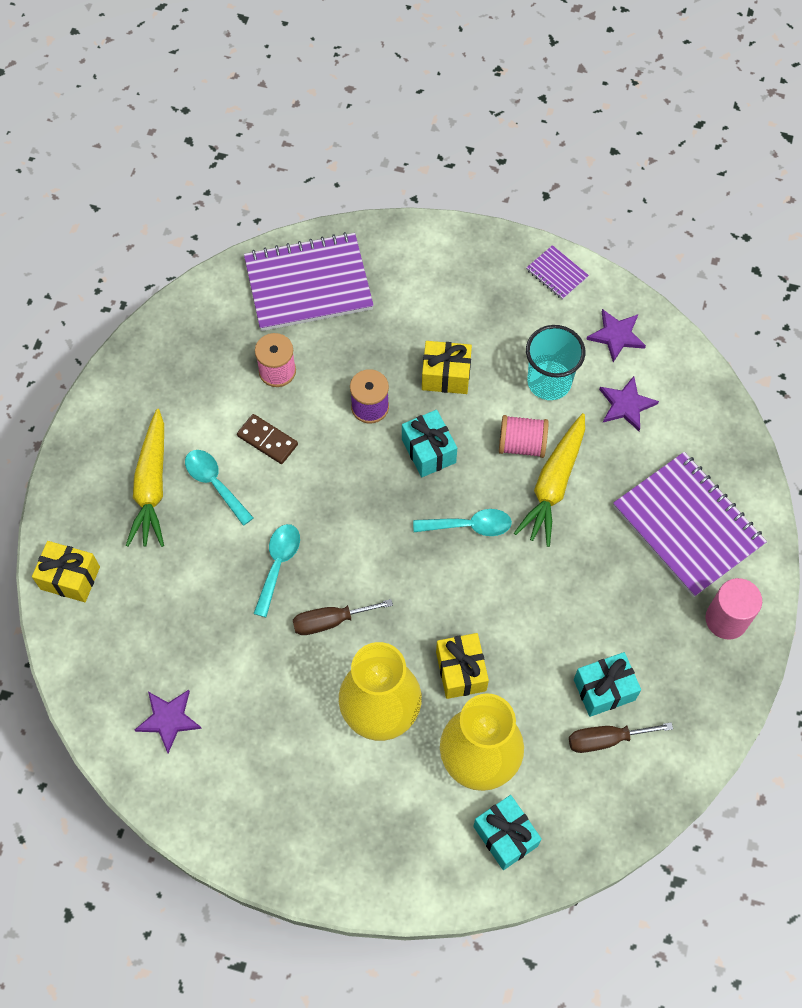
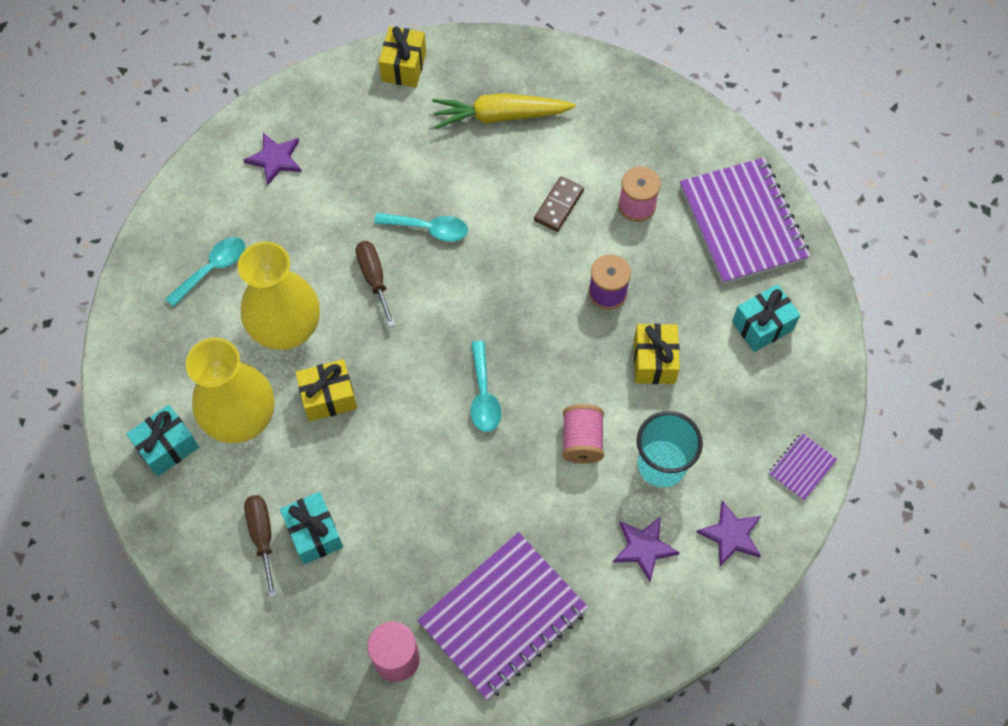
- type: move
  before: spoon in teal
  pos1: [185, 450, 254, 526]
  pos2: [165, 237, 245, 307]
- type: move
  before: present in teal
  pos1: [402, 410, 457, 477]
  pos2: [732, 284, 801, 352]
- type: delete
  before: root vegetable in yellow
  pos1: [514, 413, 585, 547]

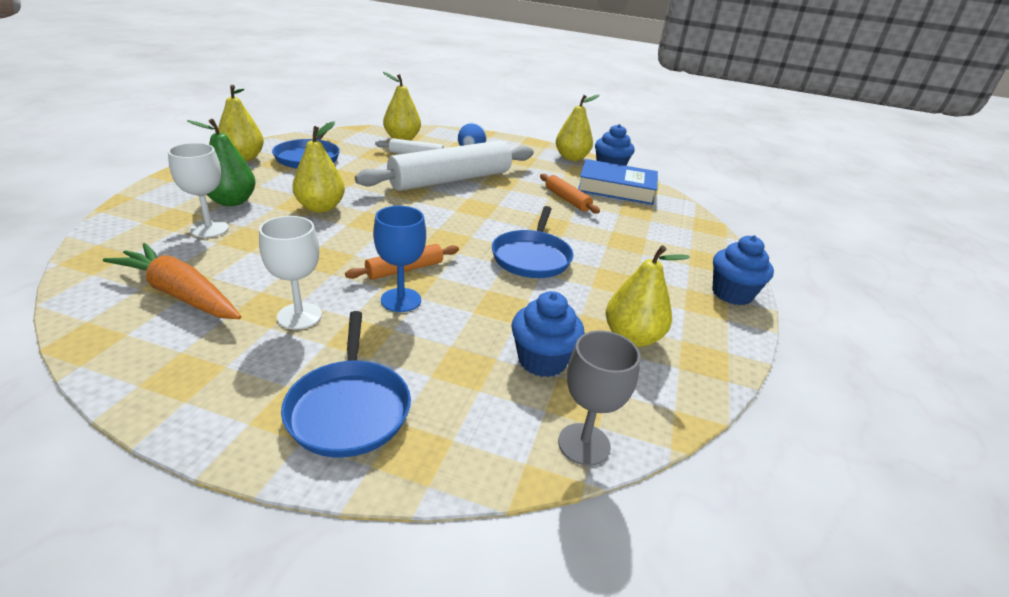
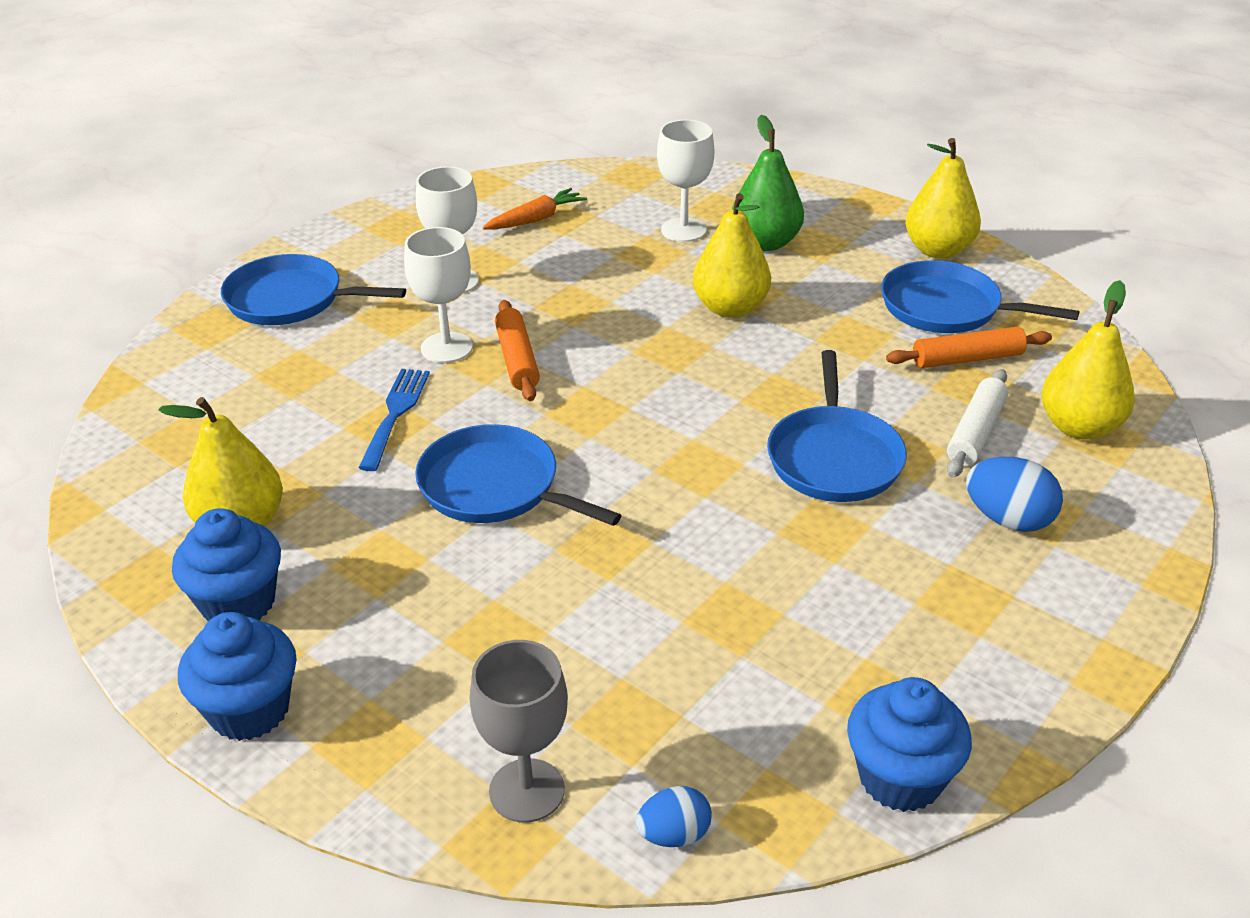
- type: resize
  before: root vegetable in orange-coloured
  pos1: [103, 243, 241, 319]
  pos2: [483, 188, 587, 230]
  scale: 0.59
- type: replace
  before: rolling pin in pure white
  after: frying pan in cobalt
  pos1: [355, 140, 534, 191]
  pos2: [767, 350, 907, 502]
- type: recolor
  before: goblet in cobalt
  after: goblet in pure white
  pos1: [373, 206, 426, 312]
  pos2: [404, 227, 473, 363]
- type: move
  before: cupcake in cobalt
  pos1: [511, 291, 584, 377]
  pos2: [172, 508, 281, 621]
- type: move
  before: rolling pin in orange-coloured
  pos1: [540, 174, 600, 214]
  pos2: [886, 327, 1052, 368]
- type: delete
  before: pear fruit in yellow
  pos1: [556, 95, 600, 161]
- type: move
  before: goblet in grey
  pos1: [558, 331, 641, 466]
  pos2: [470, 640, 568, 823]
- type: delete
  before: hardback in cobalt
  pos1: [578, 159, 658, 205]
- type: insert
  after: dinner fork in cobalt
  pos2: [359, 369, 430, 471]
- type: insert
  after: egg in cobalt
  pos2: [636, 786, 712, 847]

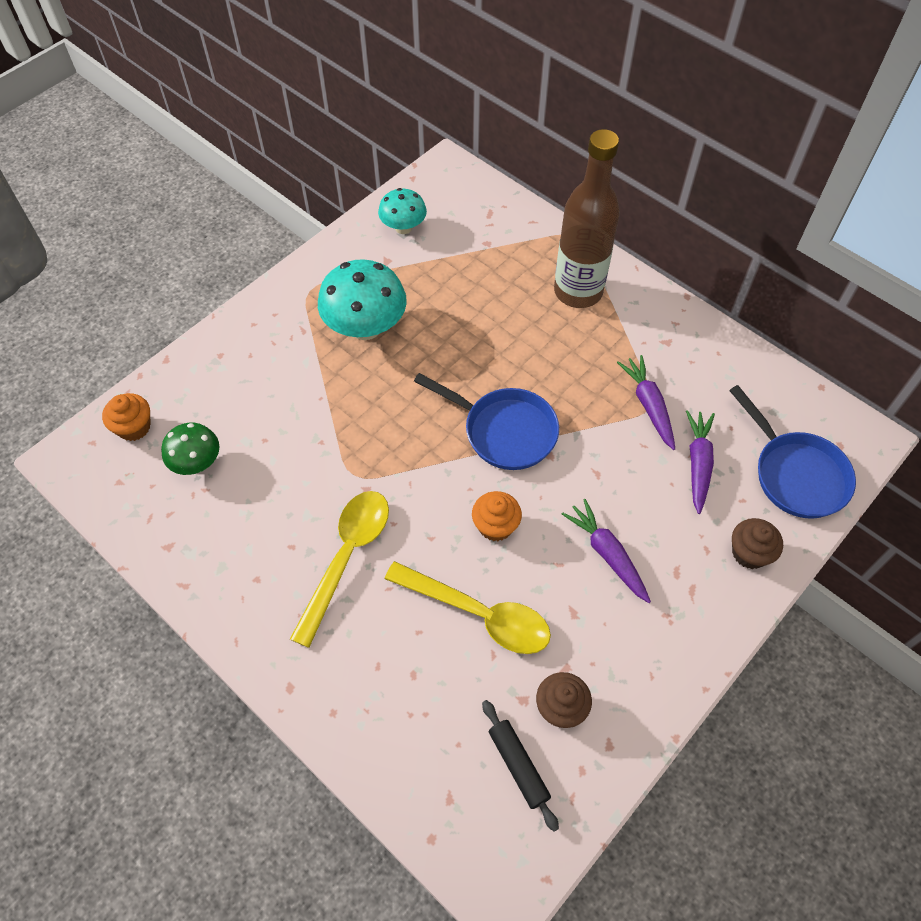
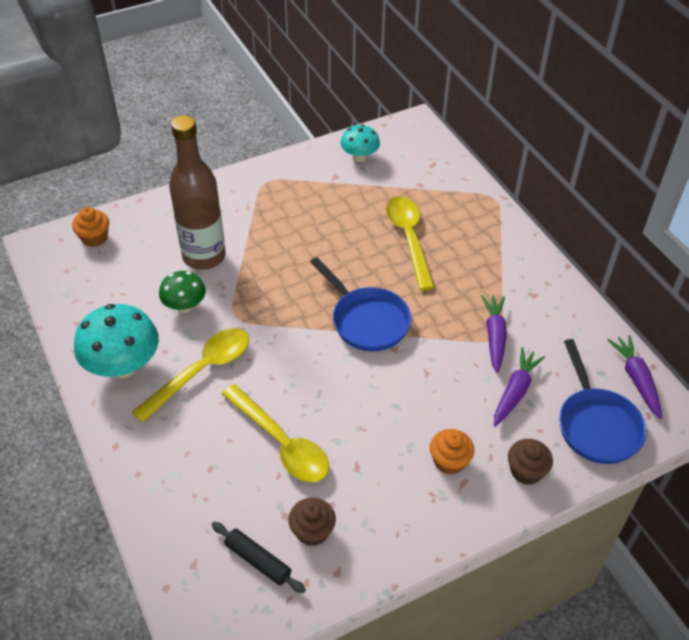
- type: move
  before: toadstool in emerald
  pos1: [161, 423, 219, 475]
  pos2: [159, 271, 206, 313]
- type: move
  before: toadstool in teal
  pos1: [318, 259, 407, 340]
  pos2: [74, 304, 159, 378]
- type: move
  before: cupcake in orange-coloured
  pos1: [472, 491, 522, 541]
  pos2: [430, 429, 474, 475]
- type: rotate
  before: rolling pin in black
  pos1: [482, 700, 559, 832]
  pos2: [212, 522, 306, 593]
  turn: -45
- type: move
  before: flask in brown
  pos1: [554, 129, 620, 308]
  pos2: [169, 115, 226, 270]
- type: move
  before: root vegetable in violet
  pos1: [562, 499, 651, 603]
  pos2: [608, 335, 662, 419]
- type: insert
  after: spoon in yellow
  pos2: [386, 196, 435, 290]

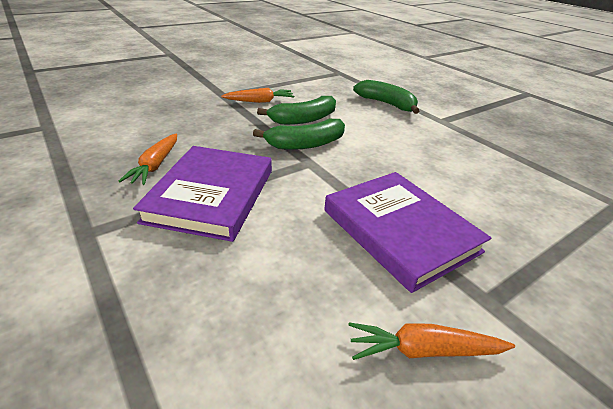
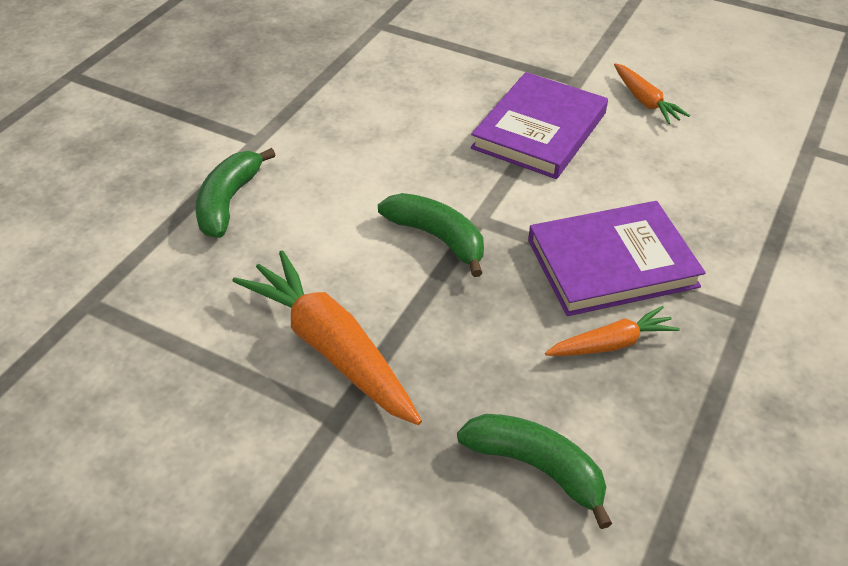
- type: resize
  before: root vegetable in orange-coloured
  pos1: [221, 88, 294, 103]
  pos2: [232, 250, 422, 425]
  scale: 1.87
- type: move
  before: banana fruit in emerald
  pos1: [257, 96, 336, 125]
  pos2: [457, 414, 612, 529]

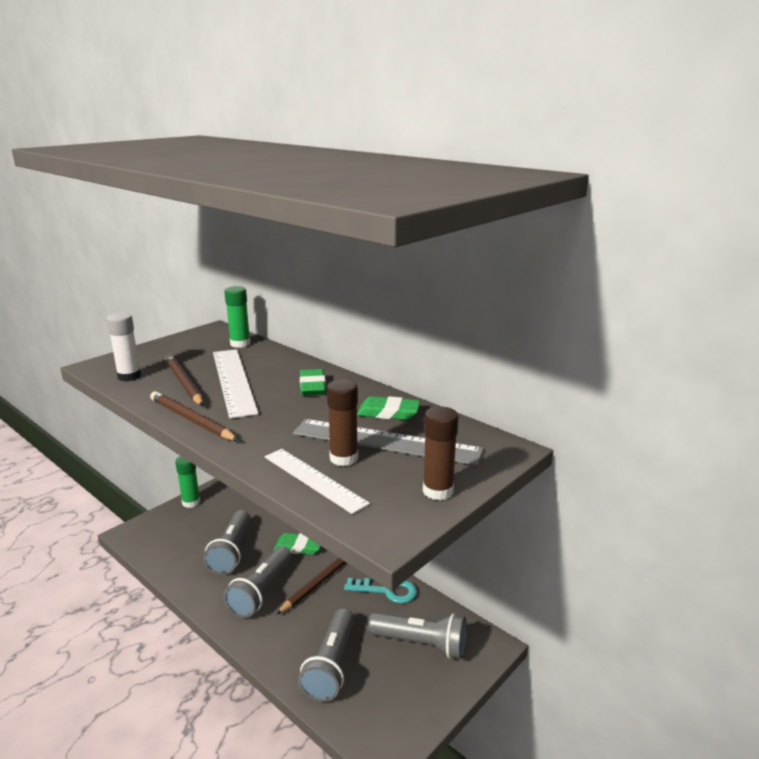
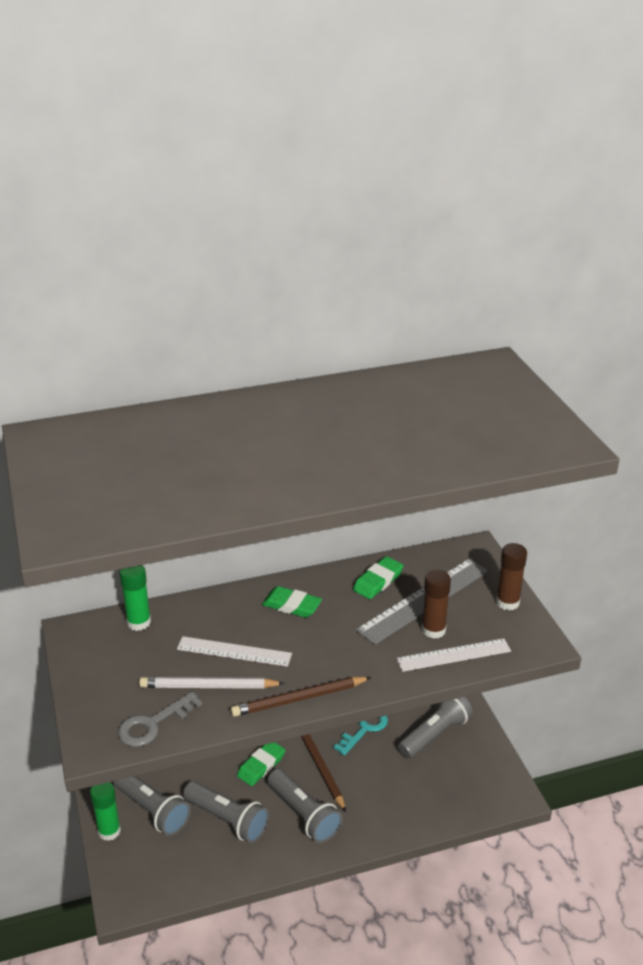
- type: replace
  before: glue stick in pure white
  after: latchkey in grey
  pos1: [106, 313, 141, 381]
  pos2: [118, 692, 202, 747]
- type: recolor
  before: pencil in brown
  after: pencil in pure white
  pos1: [165, 355, 203, 406]
  pos2: [139, 677, 285, 689]
- type: resize
  before: ruler in pure white
  pos1: [213, 349, 259, 419]
  pos2: [177, 636, 292, 667]
  scale: 0.66
- type: move
  before: torch in grey
  pos1: [298, 608, 355, 702]
  pos2: [113, 776, 191, 836]

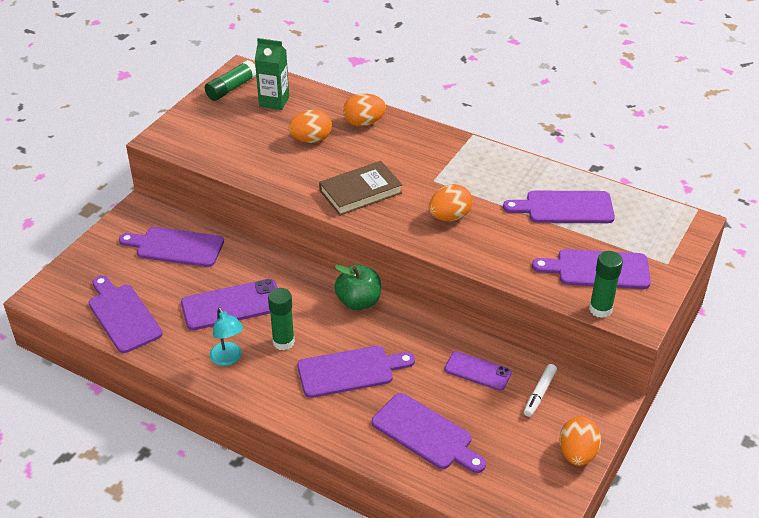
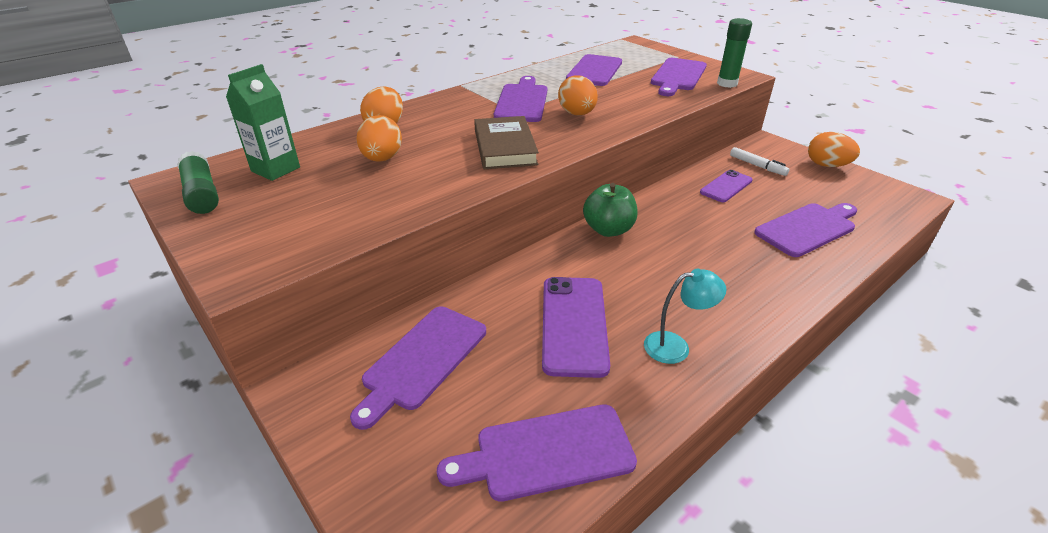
- type: delete
  before: glue stick in emerald
  pos1: [268, 288, 295, 350]
- type: move
  before: chopping board in violet
  pos1: [297, 346, 415, 398]
  pos2: [494, 76, 547, 122]

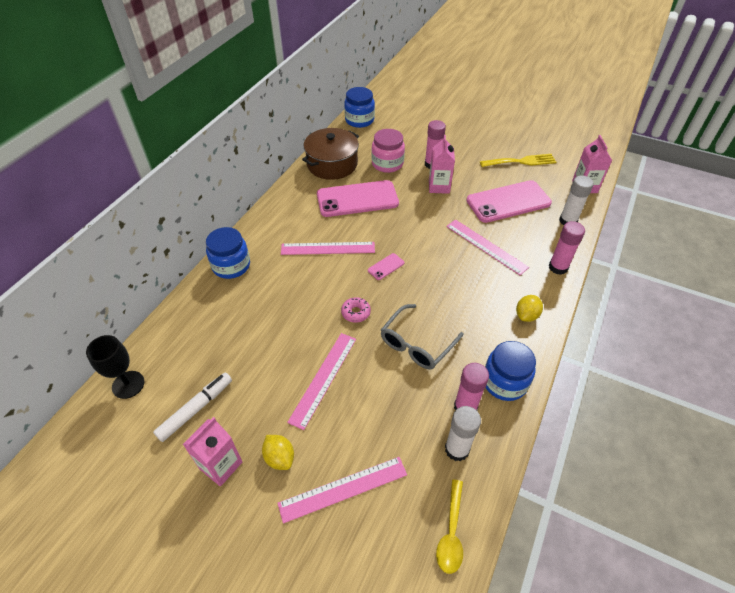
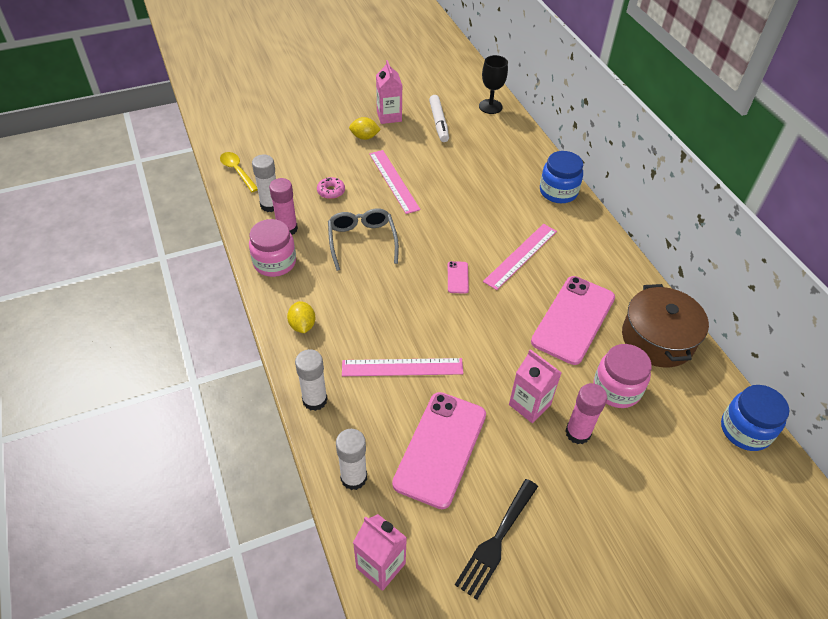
- type: delete
  before: ruler in pink
  pos1: [277, 457, 407, 524]
- type: move
  before: glazed donut in pink
  pos1: [341, 297, 371, 323]
  pos2: [317, 177, 345, 199]
- type: recolor
  before: dinner fork in yellow
  after: dinner fork in black
  pos1: [480, 154, 556, 167]
  pos2: [455, 479, 538, 600]
- type: recolor
  before: jam jar in cobalt
  after: jam jar in pink
  pos1: [485, 341, 536, 401]
  pos2: [249, 219, 296, 277]
- type: recolor
  before: glue stick in pink
  after: glue stick in pure white
  pos1: [549, 221, 585, 275]
  pos2: [295, 349, 328, 411]

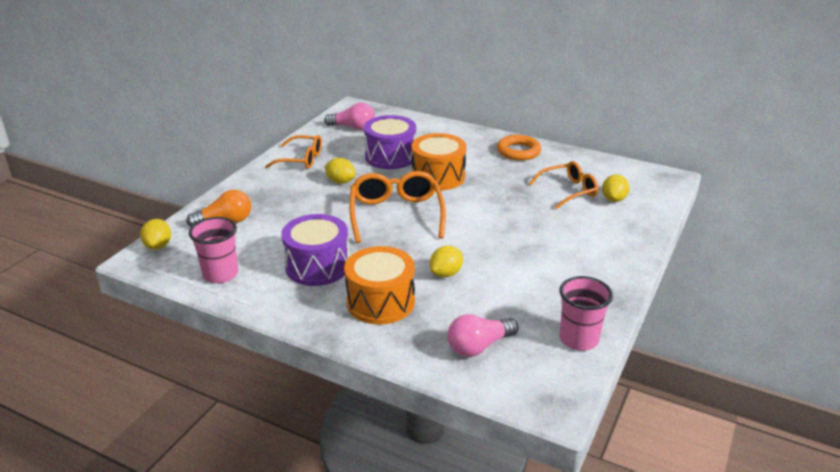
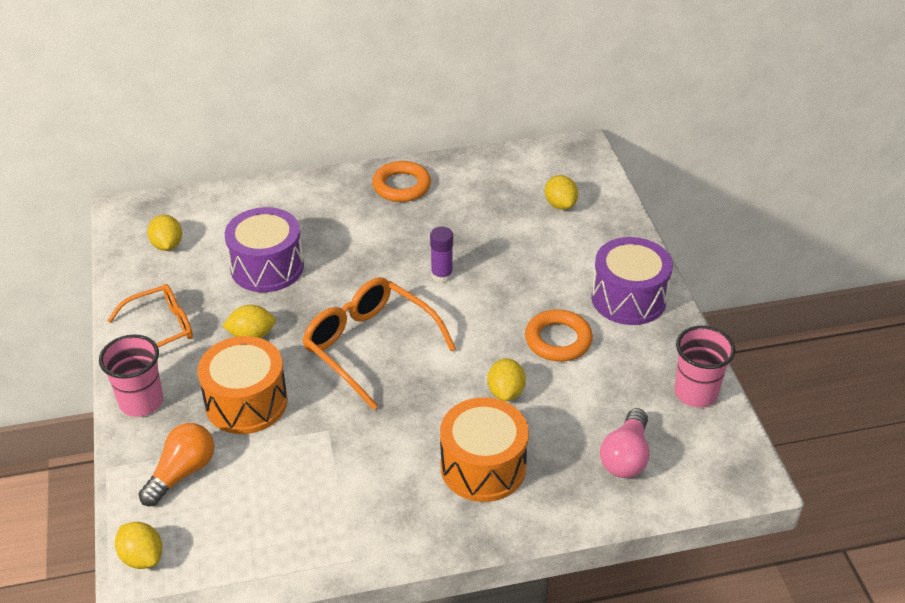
- type: move
  before: cup in pink
  pos1: [189, 217, 238, 283]
  pos2: [99, 334, 163, 417]
- type: move
  before: drum in violet
  pos1: [281, 214, 349, 286]
  pos2: [591, 237, 673, 325]
- type: replace
  before: bulb in pink
  after: lemon in yellow
  pos1: [324, 103, 375, 130]
  pos2: [147, 215, 182, 251]
- type: move
  before: drum in orange-coloured
  pos1: [411, 133, 466, 190]
  pos2: [198, 336, 288, 434]
- type: delete
  before: glasses in orange-coloured
  pos1: [529, 161, 598, 209]
- type: insert
  after: glue stick in violet
  pos2: [430, 227, 453, 283]
- type: insert
  after: torus in orange-coloured
  pos2: [525, 309, 593, 362]

